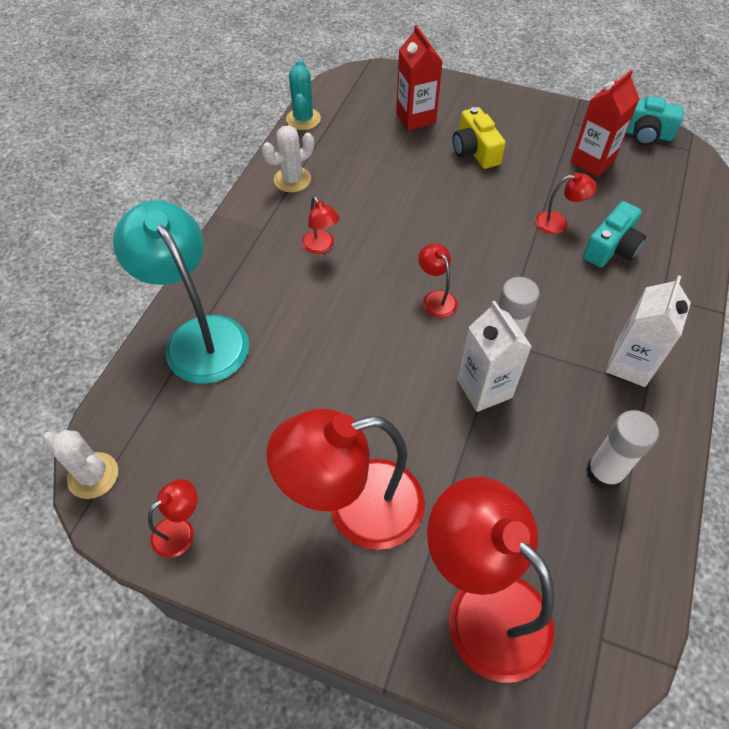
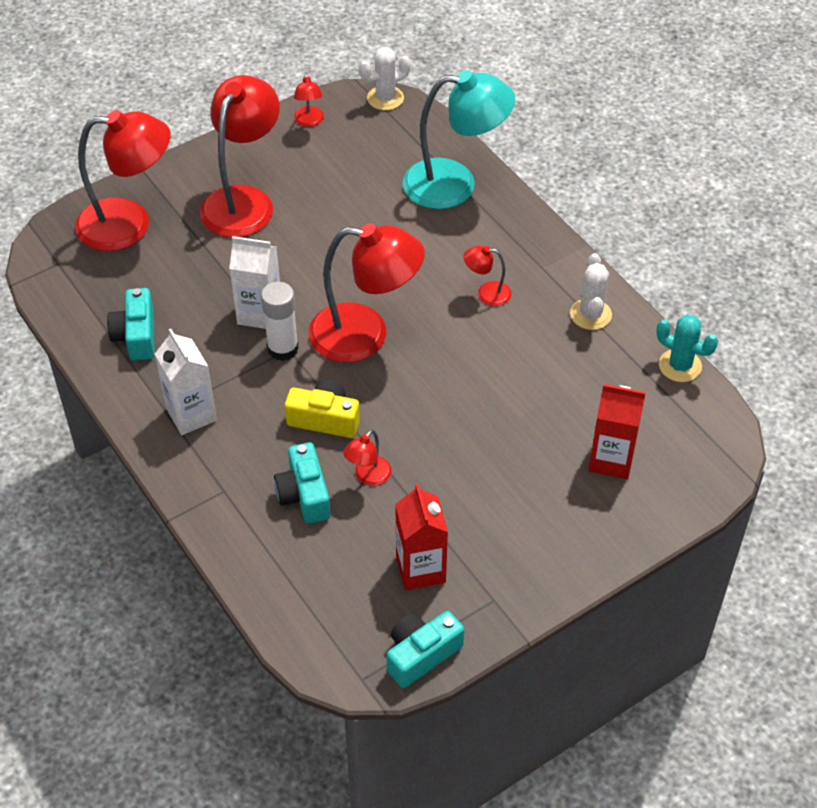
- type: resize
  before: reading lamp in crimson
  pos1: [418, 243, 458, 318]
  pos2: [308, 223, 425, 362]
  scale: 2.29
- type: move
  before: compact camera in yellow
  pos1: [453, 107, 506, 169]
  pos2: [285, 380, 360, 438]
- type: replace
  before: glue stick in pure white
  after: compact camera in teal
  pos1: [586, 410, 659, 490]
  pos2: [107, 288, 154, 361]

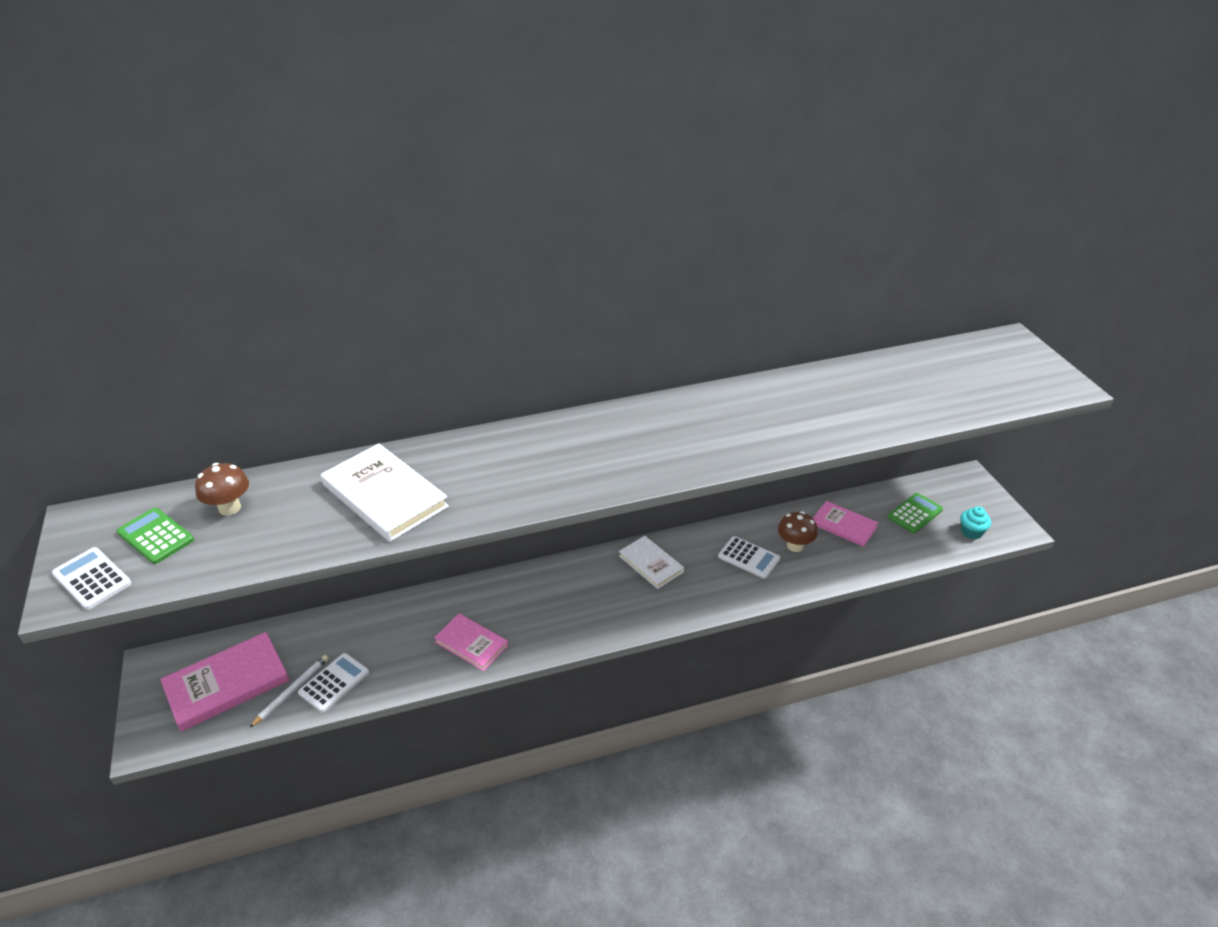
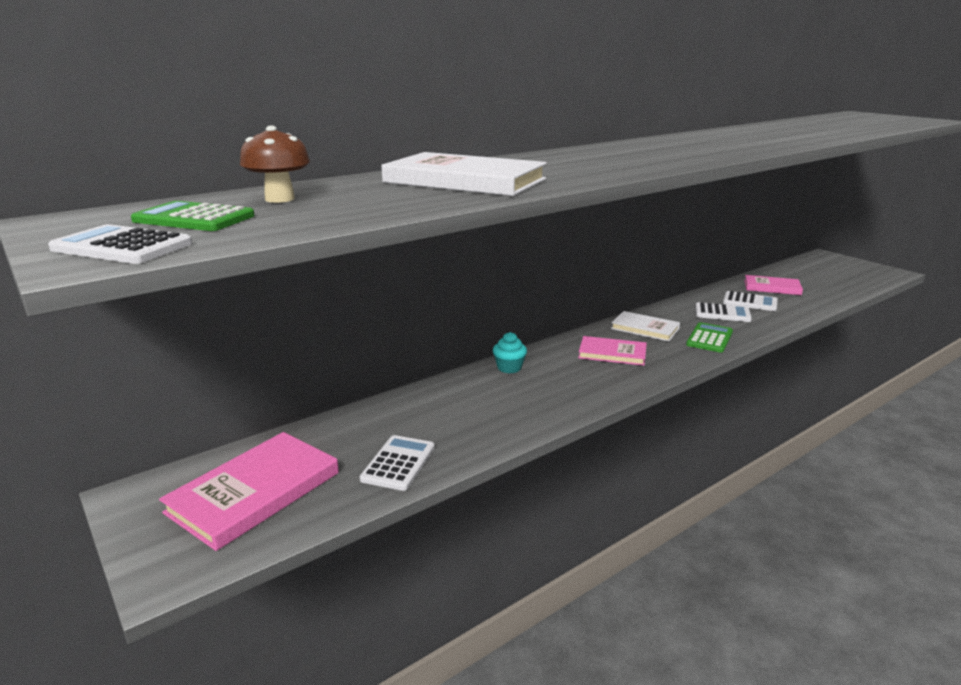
- type: delete
  before: pencil in pure white
  pos1: [249, 655, 328, 728]
- type: move
  before: hardback in pink
  pos1: [434, 614, 508, 671]
  pos2: [578, 336, 647, 366]
- type: replace
  before: toadstool in brown
  after: adding machine in pure white
  pos1: [778, 511, 818, 552]
  pos2: [723, 291, 778, 311]
- type: move
  before: adding machine in emerald
  pos1: [888, 493, 943, 533]
  pos2: [686, 322, 733, 353]
- type: move
  before: cupcake in teal
  pos1: [960, 506, 991, 539]
  pos2: [493, 332, 527, 373]

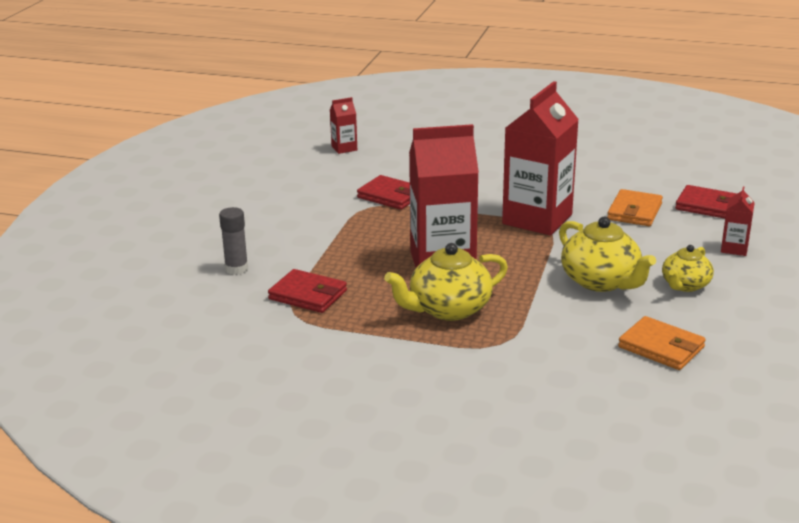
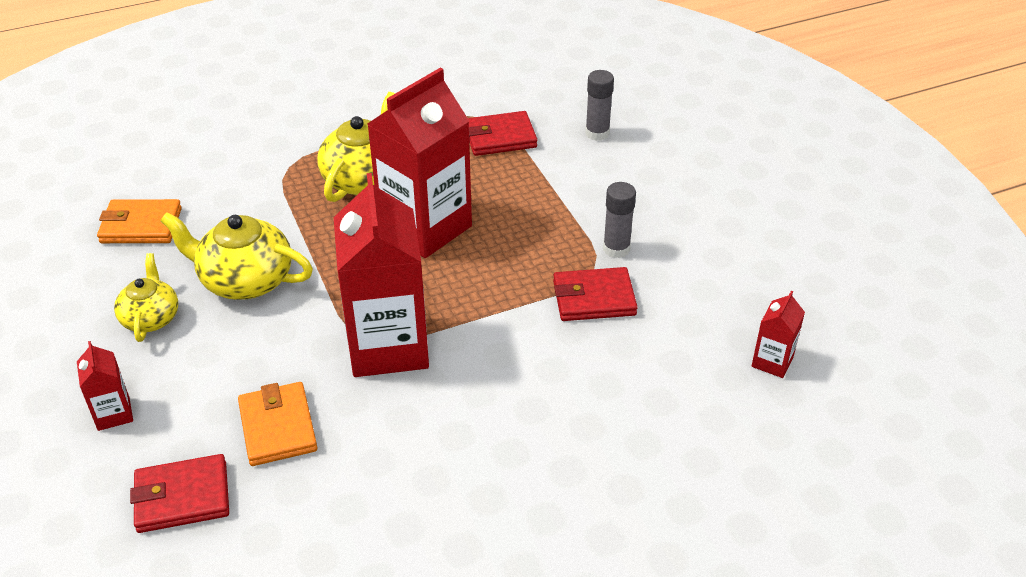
- type: insert
  after: glue stick in grey
  pos2: [603, 182, 636, 258]

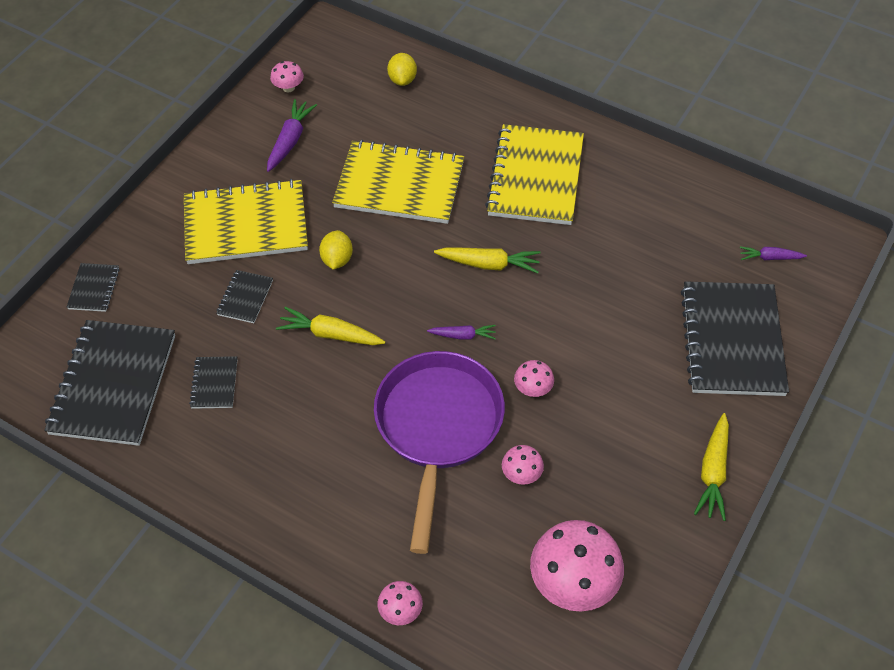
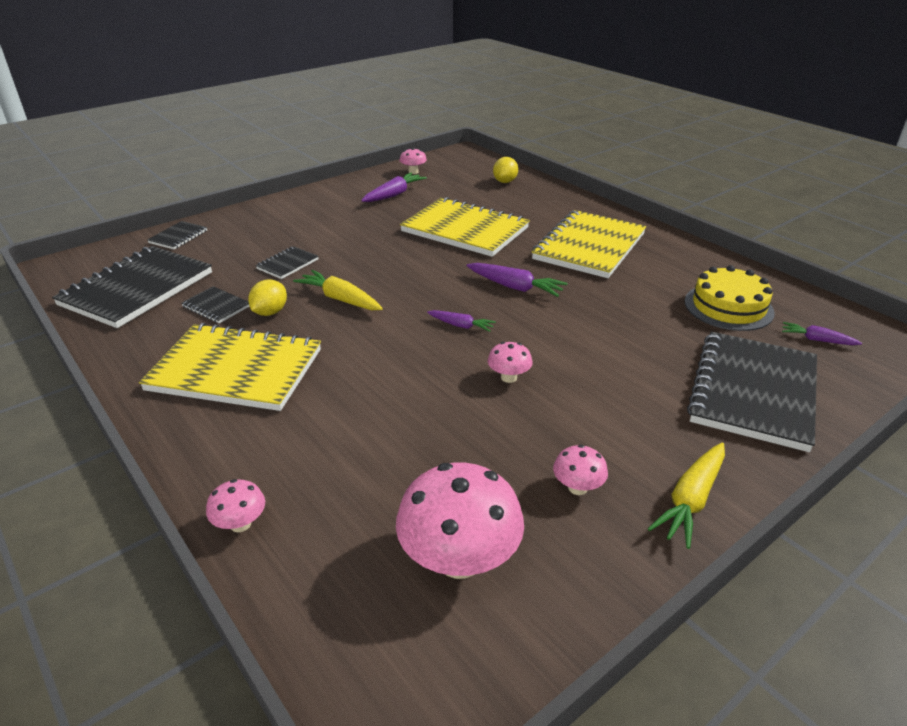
- type: move
  before: notebook in yellow
  pos1: [184, 179, 308, 264]
  pos2: [139, 323, 321, 411]
- type: rotate
  before: notebook in black
  pos1: [189, 356, 238, 409]
  pos2: [181, 286, 249, 324]
  turn: -75
- type: move
  before: lemon in yellow
  pos1: [319, 230, 353, 270]
  pos2: [248, 279, 287, 316]
- type: delete
  before: frying pan in violet
  pos1: [374, 351, 505, 554]
- type: recolor
  before: root vegetable in yellow
  after: root vegetable in violet
  pos1: [434, 248, 541, 273]
  pos2: [467, 263, 568, 297]
- type: move
  before: toadstool in pink
  pos1: [502, 445, 544, 485]
  pos2: [553, 445, 608, 495]
- type: insert
  after: layer cake in yellow
  pos2: [685, 265, 775, 331]

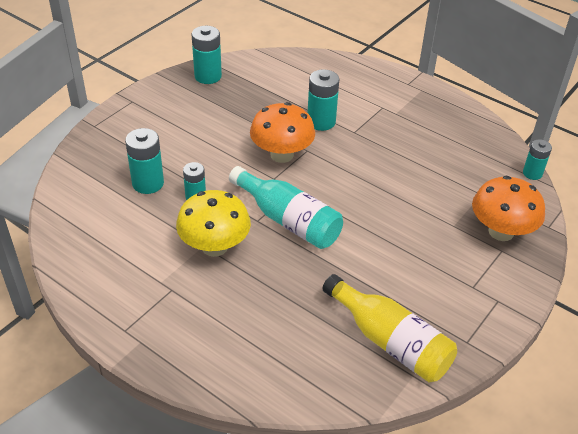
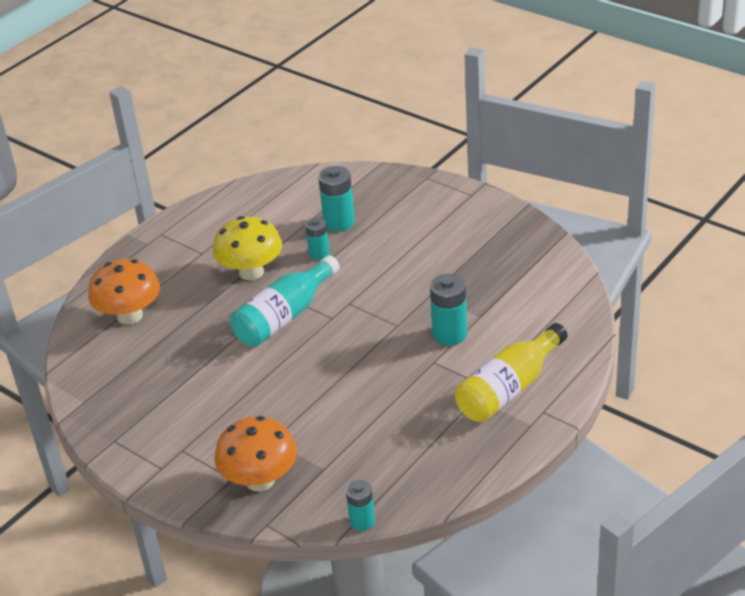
- type: delete
  before: AA battery in teal
  pos1: [192, 26, 222, 84]
- type: move
  before: toadstool in orange-coloured
  pos1: [250, 102, 315, 163]
  pos2: [88, 259, 160, 325]
- type: move
  before: flask in yellow
  pos1: [322, 274, 457, 383]
  pos2: [455, 323, 567, 422]

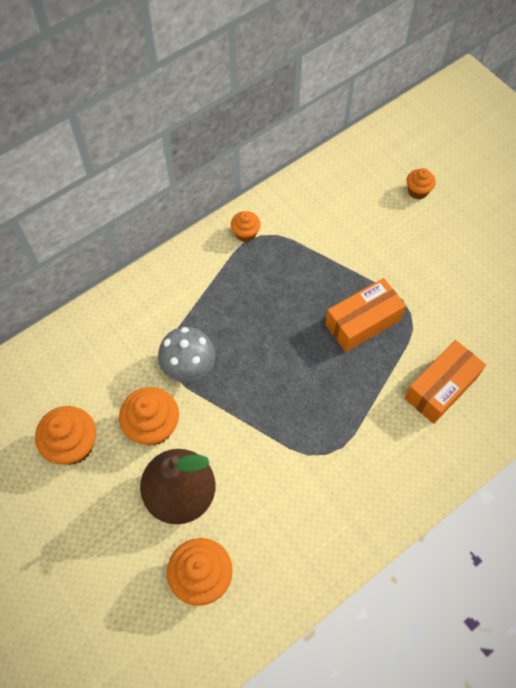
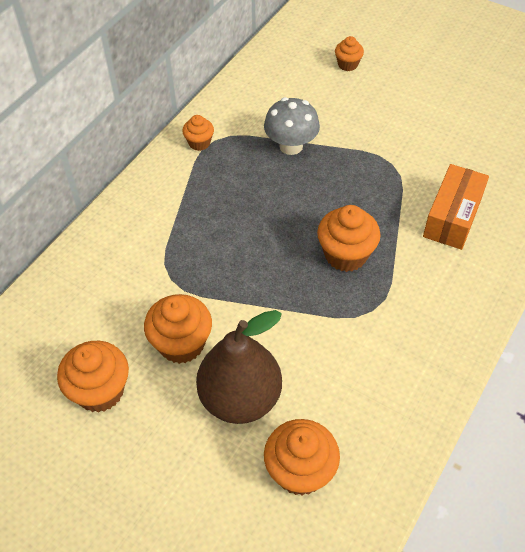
- type: move
  before: toadstool in grey
  pos1: [158, 327, 215, 382]
  pos2: [264, 97, 320, 155]
- type: delete
  before: package in orange-coloured
  pos1: [325, 278, 406, 352]
- type: insert
  after: cupcake in orange-coloured
  pos2: [317, 205, 380, 272]

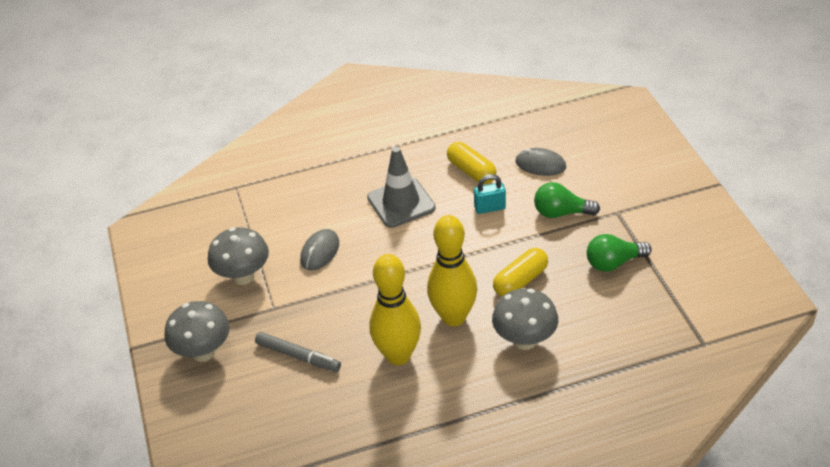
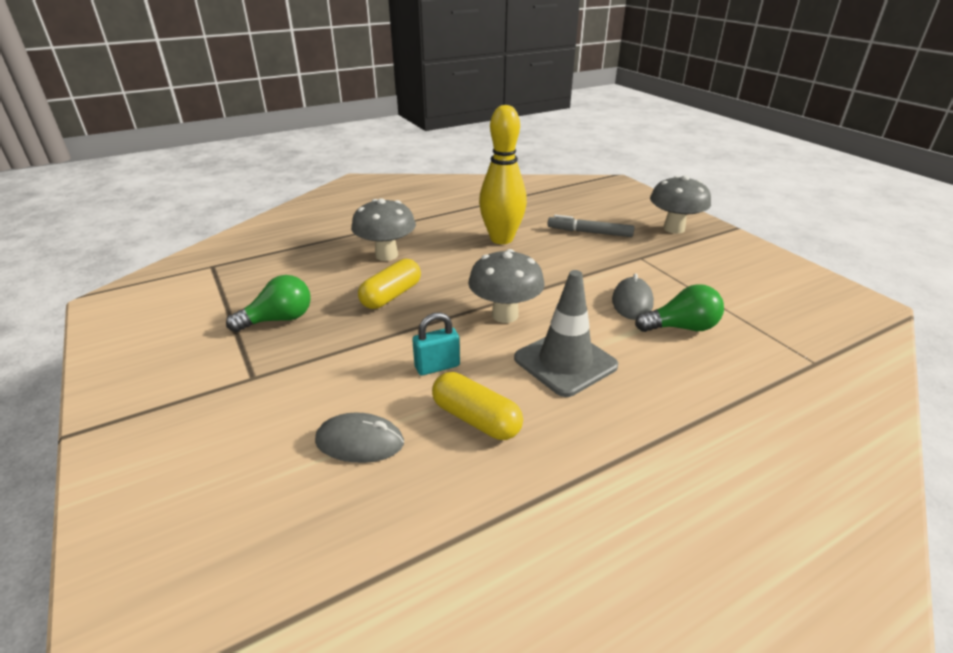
- type: move
  before: toadstool in grey
  pos1: [208, 227, 269, 285]
  pos2: [468, 249, 545, 323]
- type: delete
  before: bowling pin in yellow
  pos1: [427, 215, 477, 326]
- type: move
  before: bulb in emerald
  pos1: [534, 182, 600, 218]
  pos2: [635, 284, 724, 332]

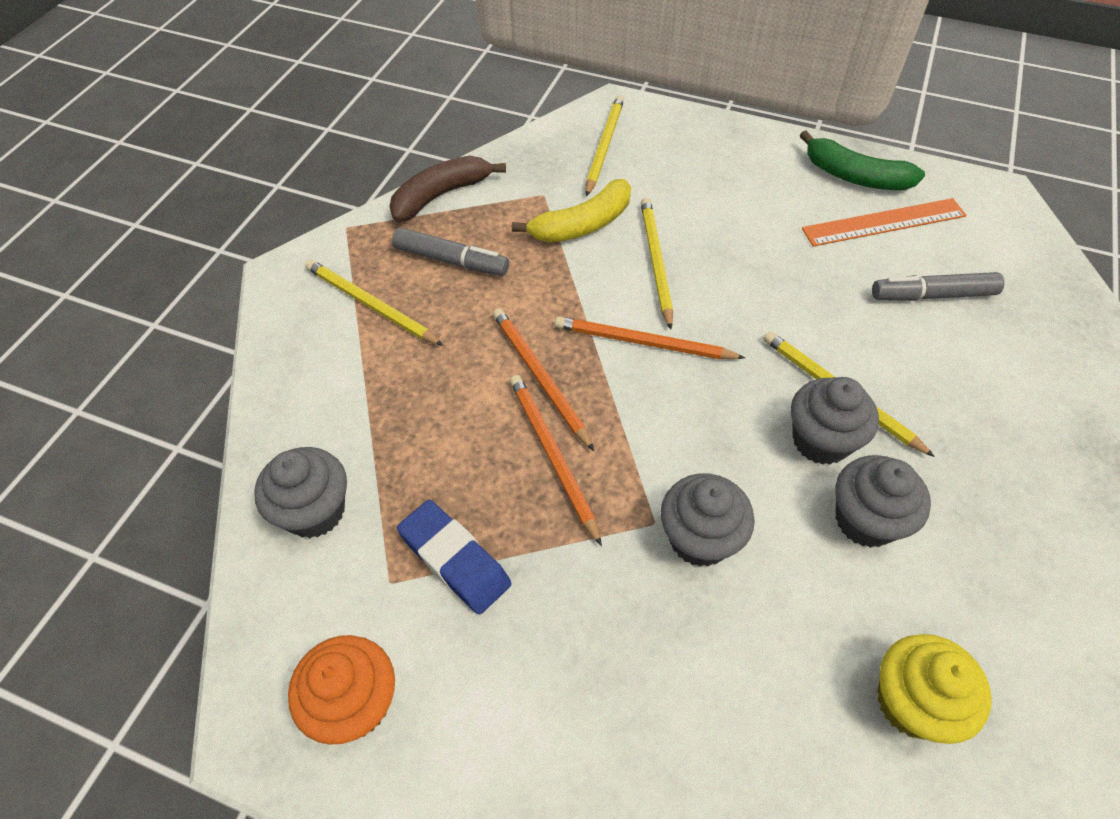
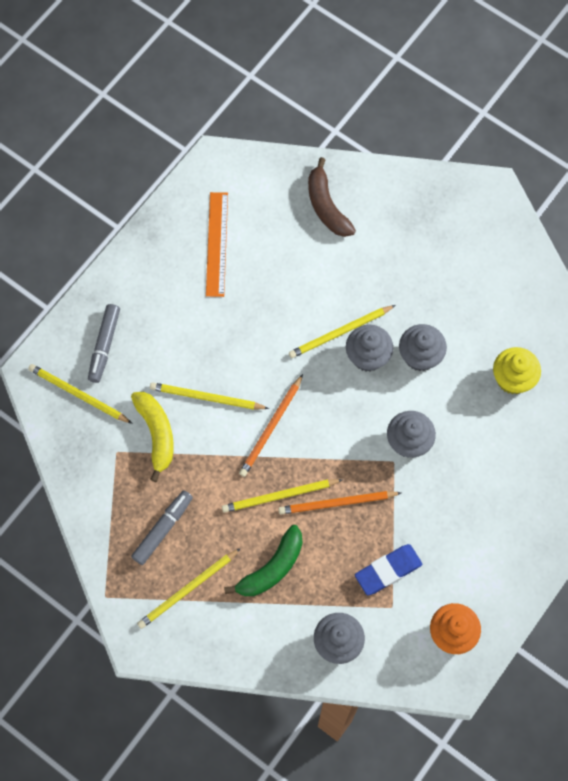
- type: move
  before: banana fruit in brown
  pos1: [389, 156, 506, 222]
  pos2: [308, 157, 356, 237]
- type: recolor
  before: pencil in orange-coloured
  after: pencil in yellow
  pos1: [493, 308, 594, 451]
  pos2: [222, 479, 343, 513]
- type: move
  before: banana fruit in emerald
  pos1: [800, 130, 925, 190]
  pos2: [224, 525, 302, 596]
- type: move
  before: marker pen in grey
  pos1: [872, 272, 1004, 301]
  pos2: [88, 304, 120, 383]

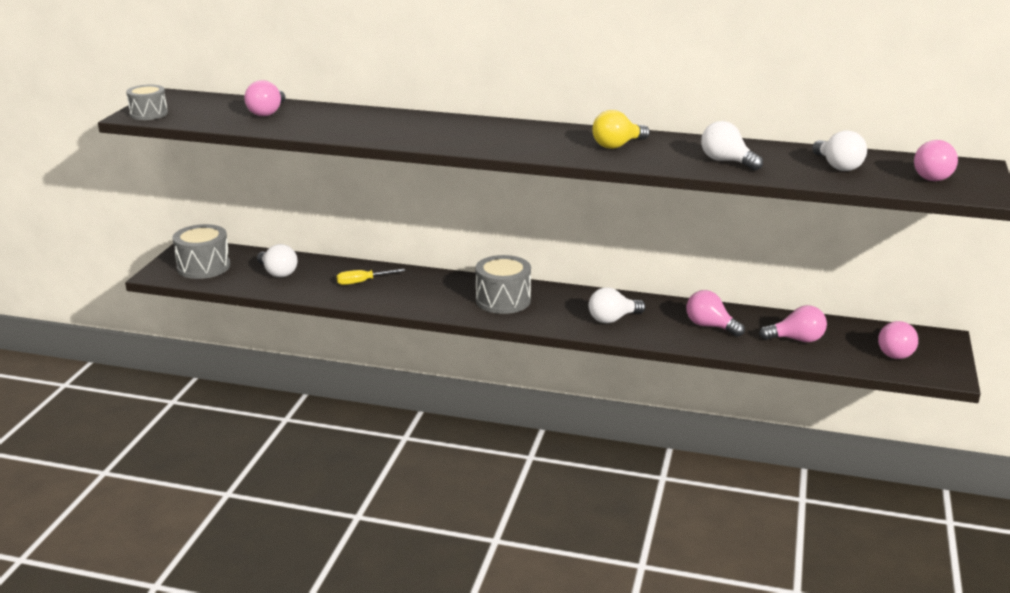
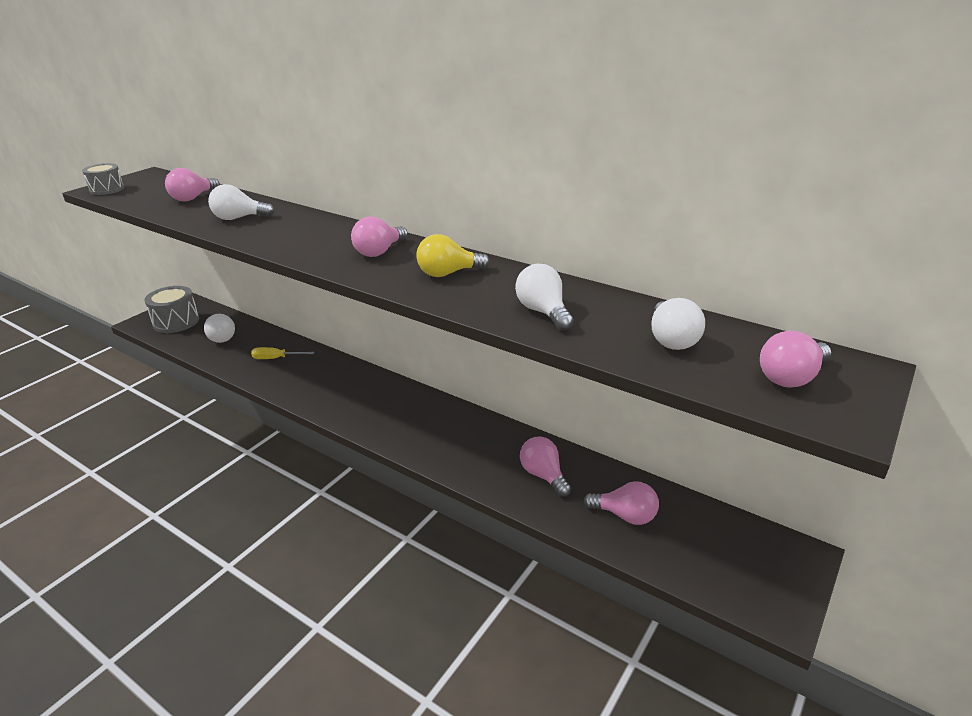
- type: delete
  before: drum in grey
  pos1: [475, 255, 531, 314]
- type: move
  before: bulb in pure white
  pos1: [589, 287, 646, 323]
  pos2: [208, 184, 275, 220]
- type: move
  before: bulb in pink
  pos1: [878, 321, 918, 359]
  pos2: [351, 216, 408, 257]

